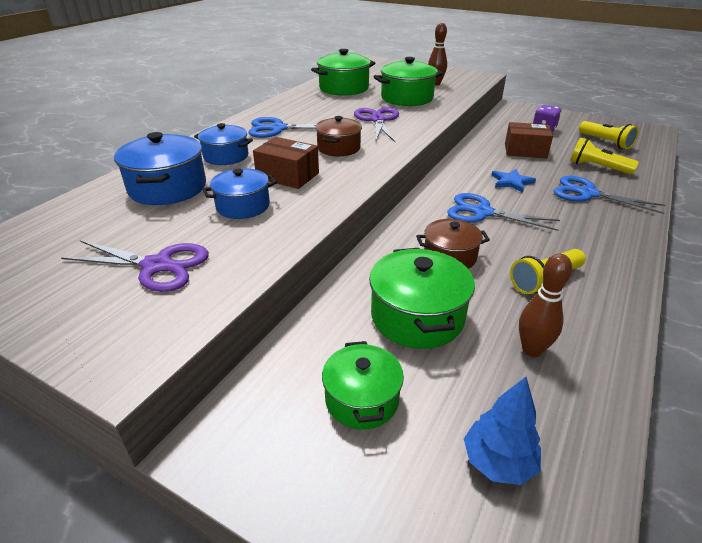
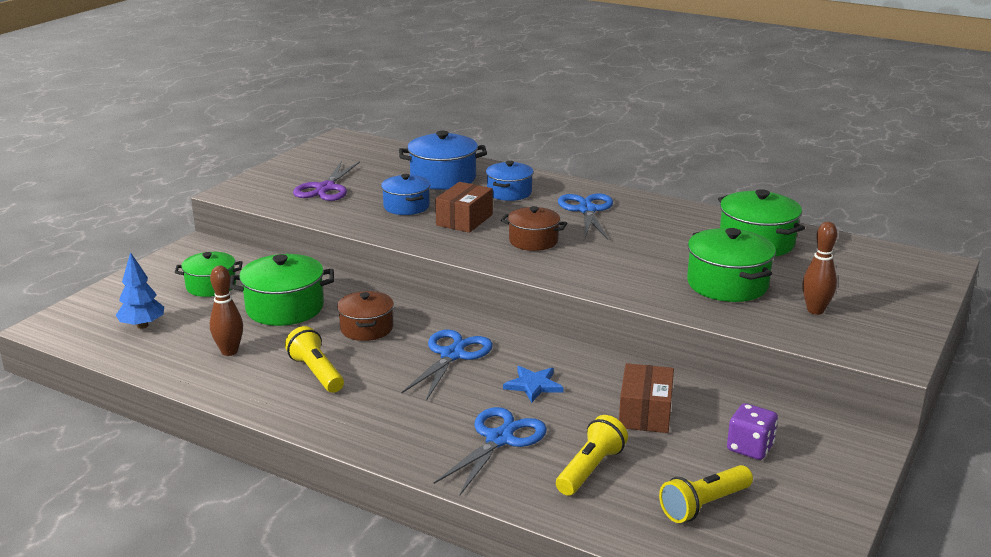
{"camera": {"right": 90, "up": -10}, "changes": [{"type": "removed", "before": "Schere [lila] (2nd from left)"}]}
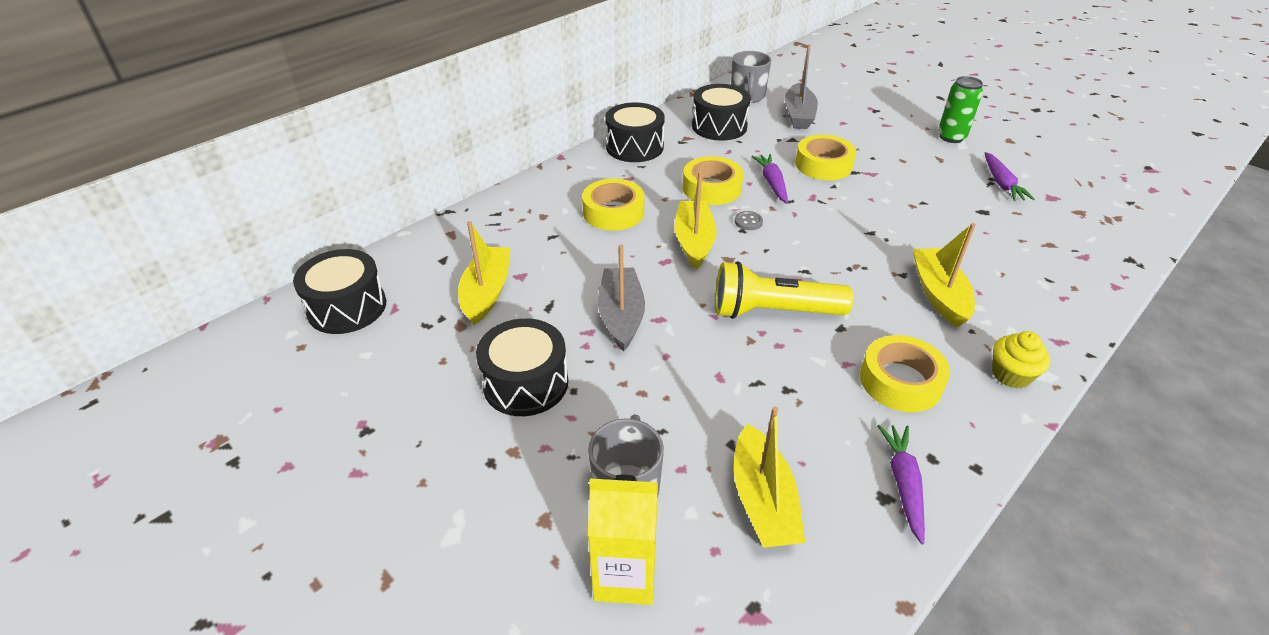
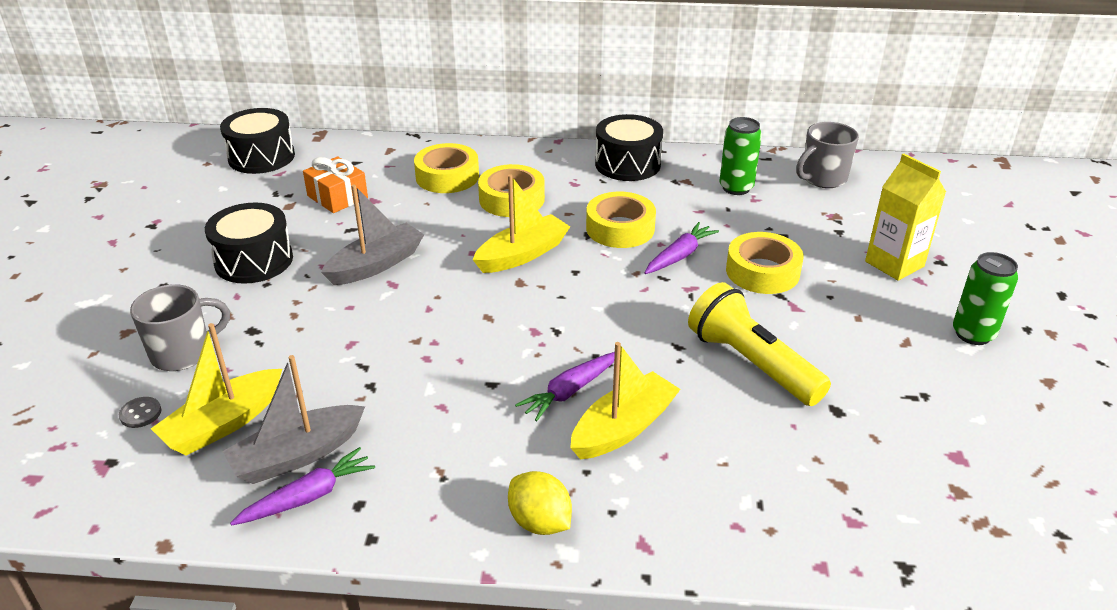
{"camera": {"right": 50, "up": -5}, "changes": [{"type": "moved", "before": "Getränkekarton [gelb]"}, {"type": "moved", "before": "Taschenlampe [gelb]"}, {"type": "moved", "before": "Knopf [grau]"}, {"type": "moved", "before": "Boot [grau] (2nd from left in the first image)", "after": "Boot [grau] (1st from left)"}, {"type": "moved", "before": "Klebeband [gelb] (4th from left in the first image)", "after": "Klebeband [gelb] (1st from left)"}, {"type": "moved", "before": "Karotte [lila] (3rd from left in the first image)", "after": "Karotte [lila] (2nd from left)"}, {"type": "replaced", "before": "Boot [gelb] (1st from left)", "after": "Geschenk [orange]"}, {"type": "replaced", "before": "Trommel [schwarz] (4th from left)", "after": "Dose [grün] (1st from left)"}, {"type": "replaced", "before": "Muffin [gelb]", "after": "Zitrone [gelb]"}]}
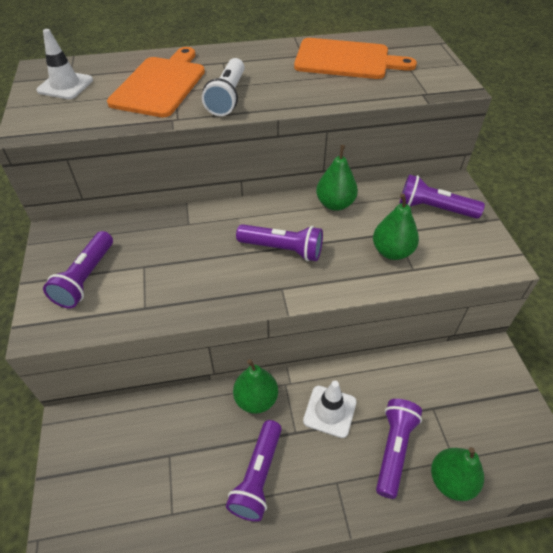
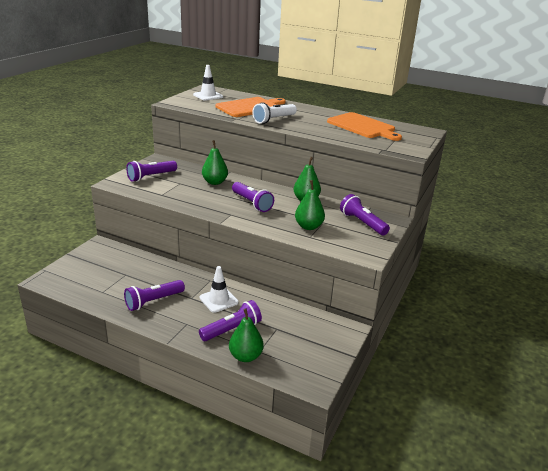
{"camera": {"right": 35, "up": -20}, "changes": [{"type": "moved", "before": "Birne [grün] (1st from left)"}]}
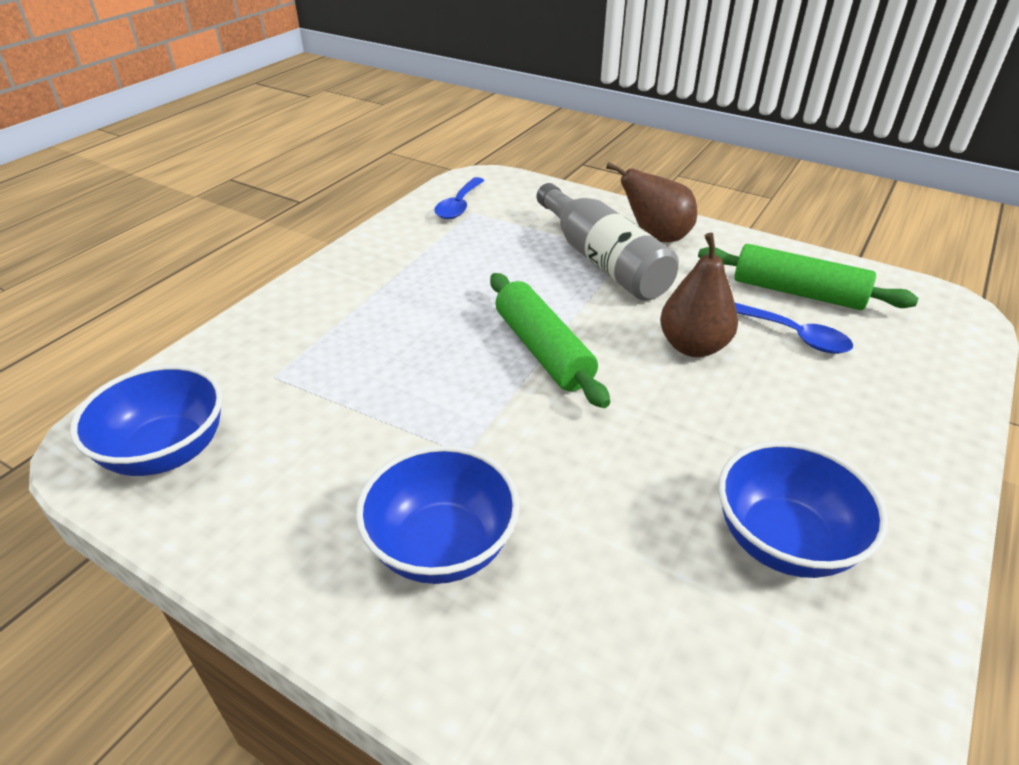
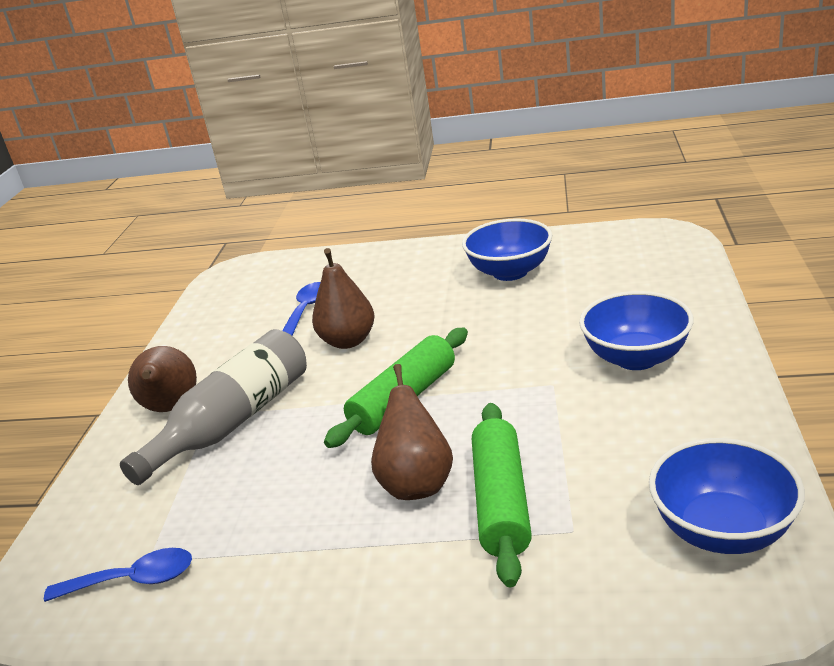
{"camera": {"right": -110, "up": -10}, "changes": [{"type": "added", "after": "Birne [braun] (3rd from left)"}, {"type": "moved", "before": "Nudelholz [grün] (2nd from left)"}]}
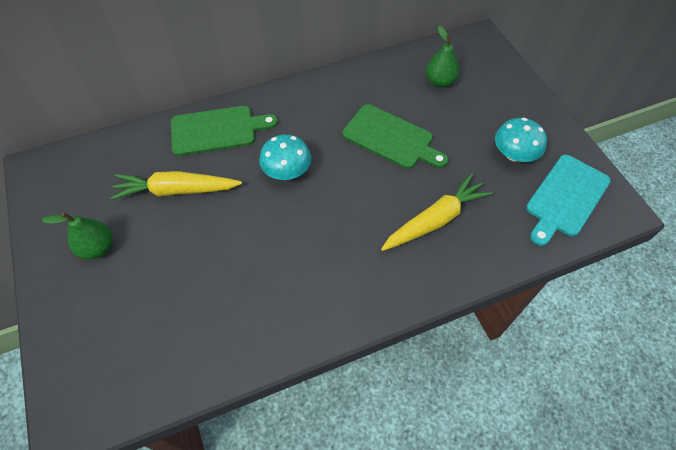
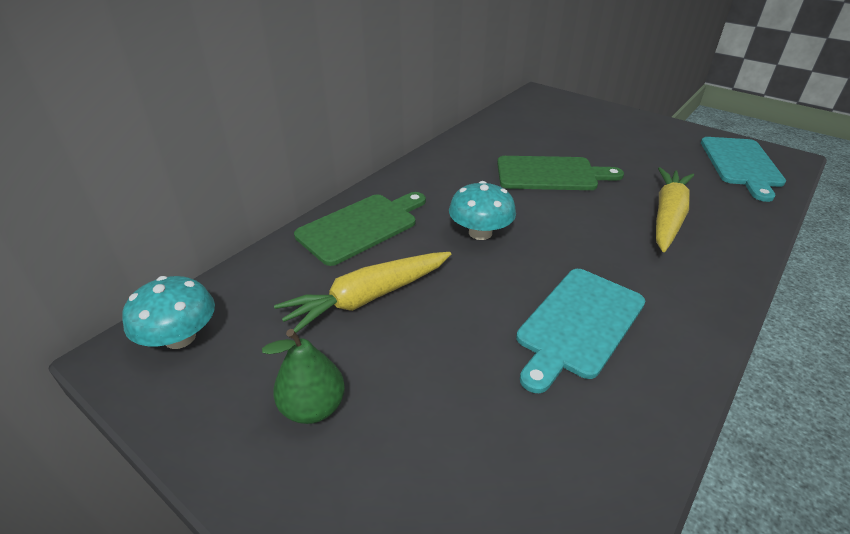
{"camera": {"right": -30, "up": -20}, "changes": [{"type": "removed", "before": "Birne [grün] (2nd from left)"}, {"type": "added", "after": "Schneidebrett [türkis] (1st from left)"}, {"type": "moved", "before": "Pilz [türkis] (2nd from left in the first image)", "after": "Pilz [türkis] (1st from left)"}]}
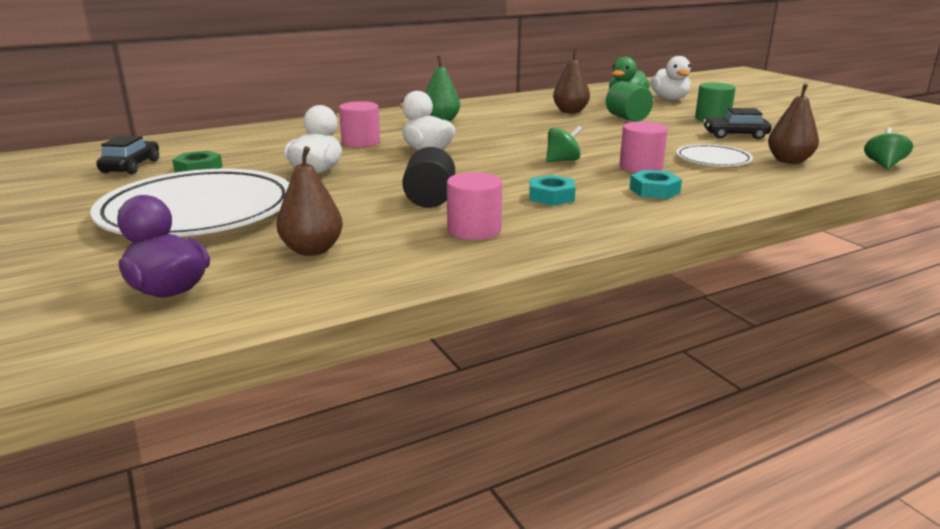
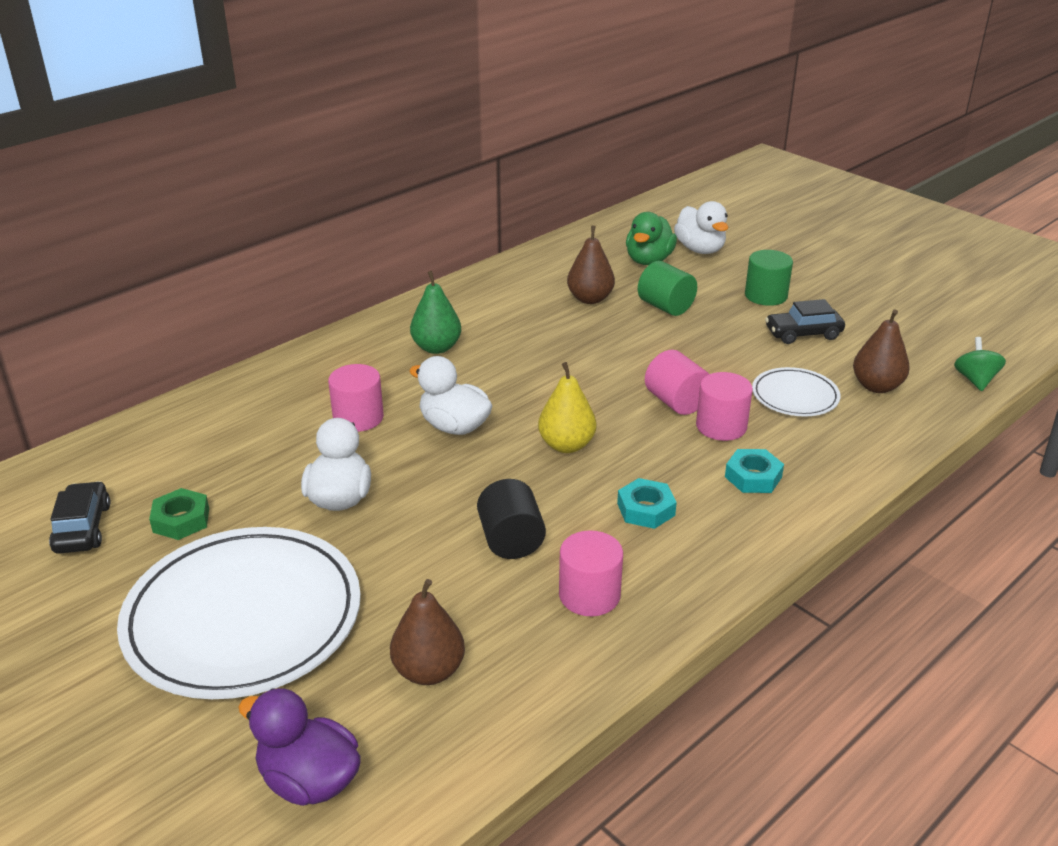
{"camera": {"right": -15, "up": 10}, "changes": [{"type": "removed", "before": "Kreisel [grün] (1st from left)"}, {"type": "added", "after": "Birne [gelb]"}, {"type": "added", "after": "Vollzylinder [rosa] (3rd from left)"}]}
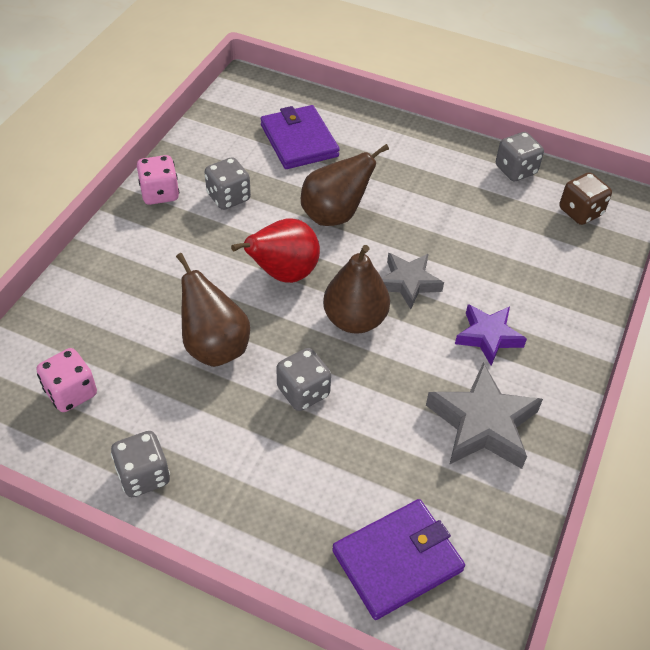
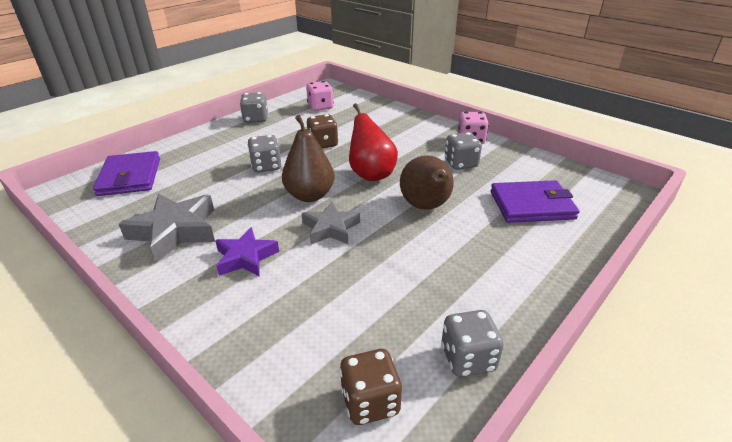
{"camera": {"right": 110, "up": -15}, "changes": [{"type": "replaced", "before": "Birne [braun] (1st from left)", "after": "Spielwürfel [braun] (1st from left)"}]}
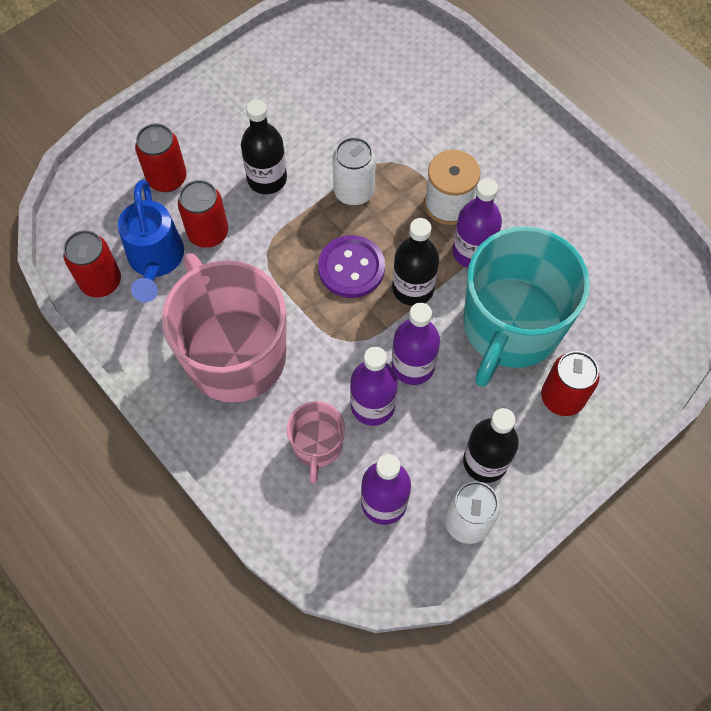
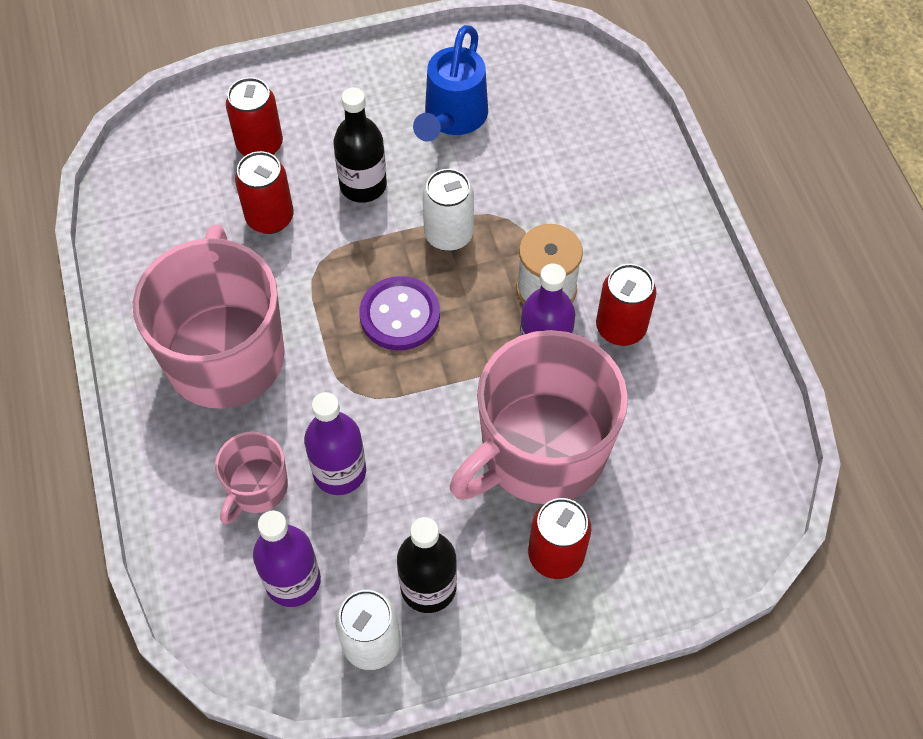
{"camera": {"right": 25, "up": -5}, "changes": [{"type": "removed", "before": "Flasche [schwarz] (2nd from left)"}, {"type": "removed", "before": "Flasche [lila] (3rd from left)"}, {"type": "moved", "before": "Dose [rot] (1st from left in the first image)", "after": "Dose [rot] (4th from left)"}, {"type": "moved", "before": "Gießkanne [blau]"}, {"type": "recoloured", "before": "Tasse [türkis]", "after": "Tasse [rosa] (3rd from left)"}]}
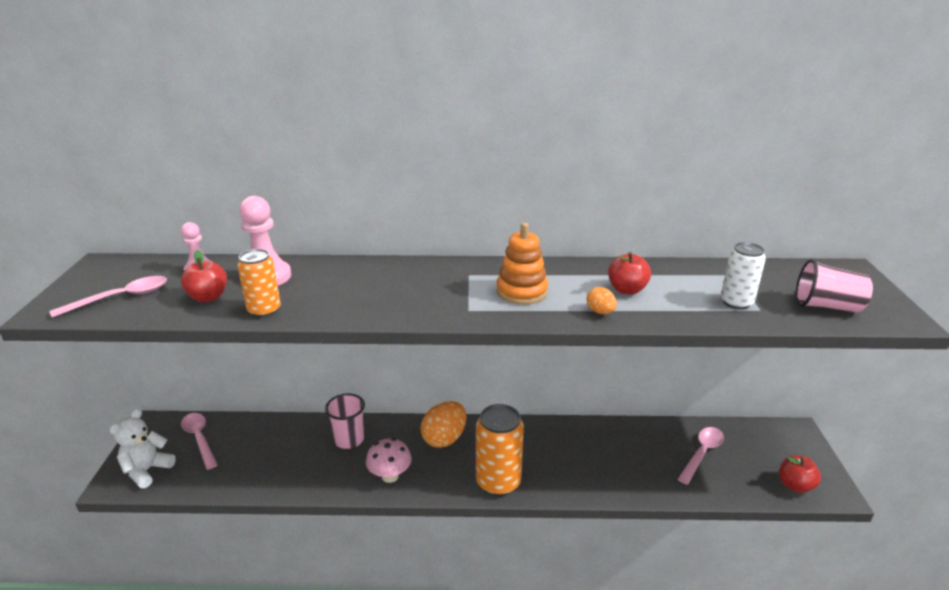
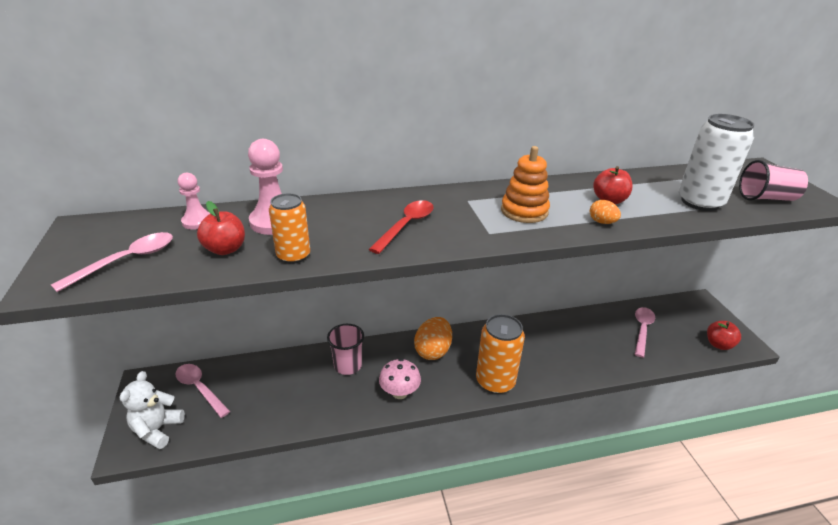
{"camera": {"right": -15, "up": 5}, "changes": [{"type": "added", "after": "Löffel [rot]"}, {"type": "resized", "before": "Dose [weiß]", "scale": 1.62}]}
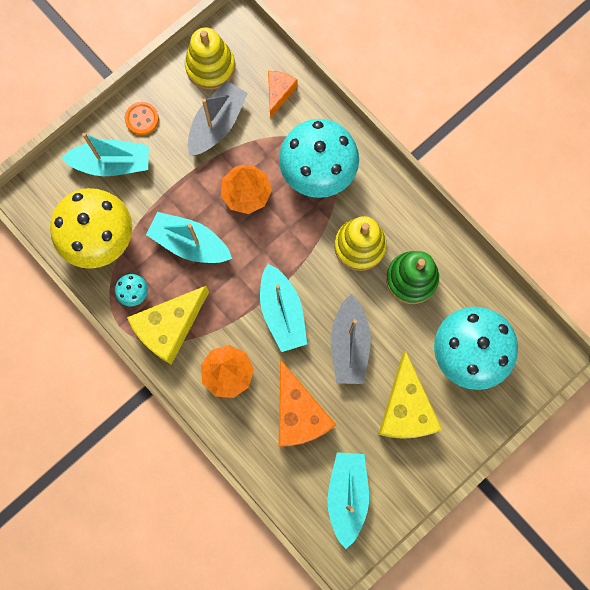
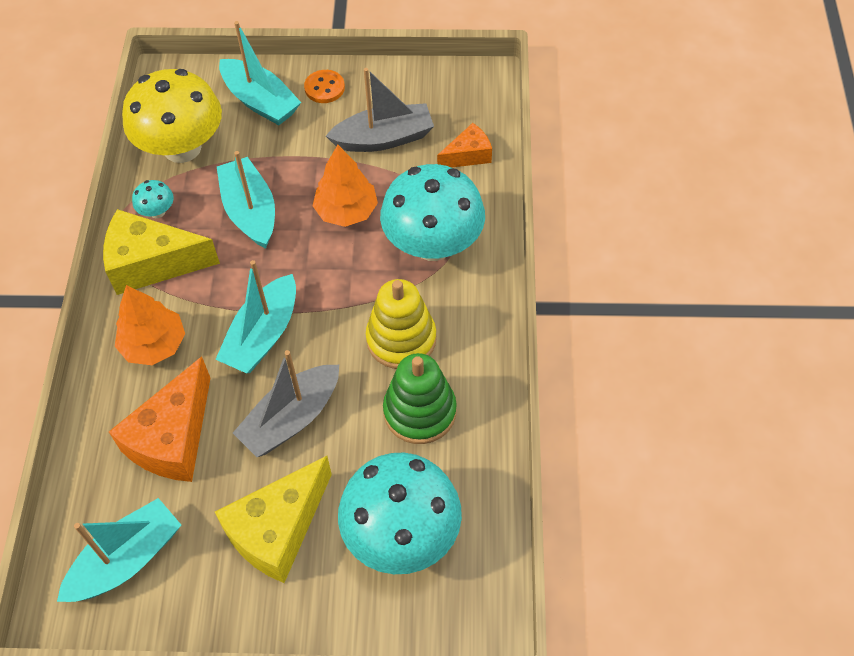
{"camera": {"right": 45, "up": -20}, "changes": [{"type": "removed", "before": "Stapelspielzeug [gelb] (1st from left)"}]}
